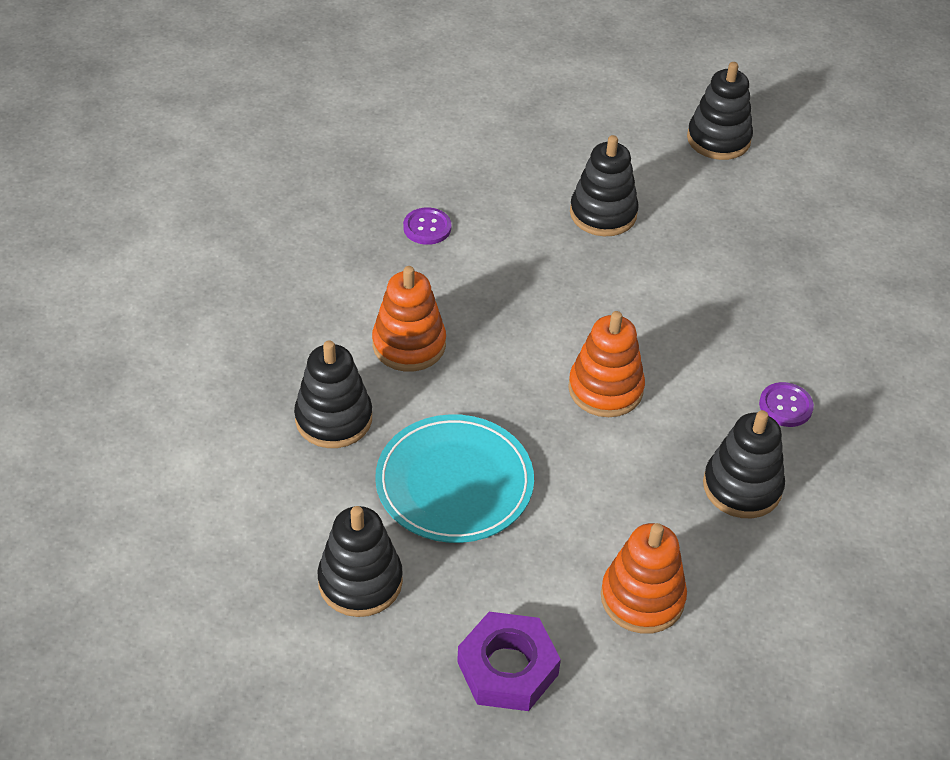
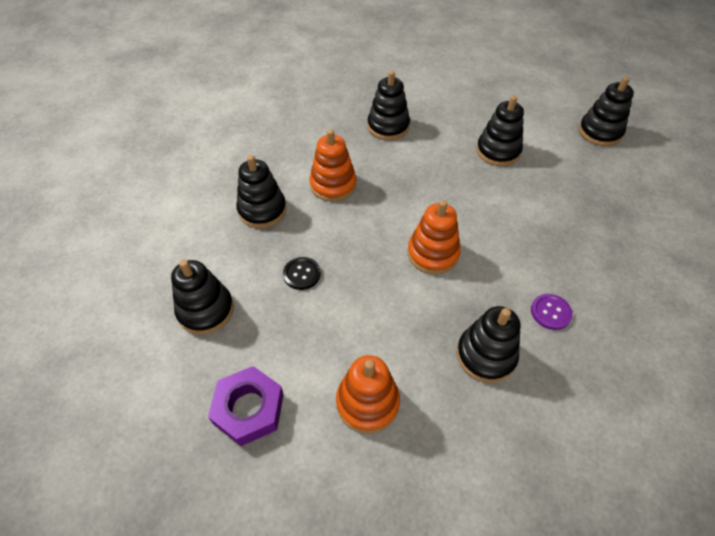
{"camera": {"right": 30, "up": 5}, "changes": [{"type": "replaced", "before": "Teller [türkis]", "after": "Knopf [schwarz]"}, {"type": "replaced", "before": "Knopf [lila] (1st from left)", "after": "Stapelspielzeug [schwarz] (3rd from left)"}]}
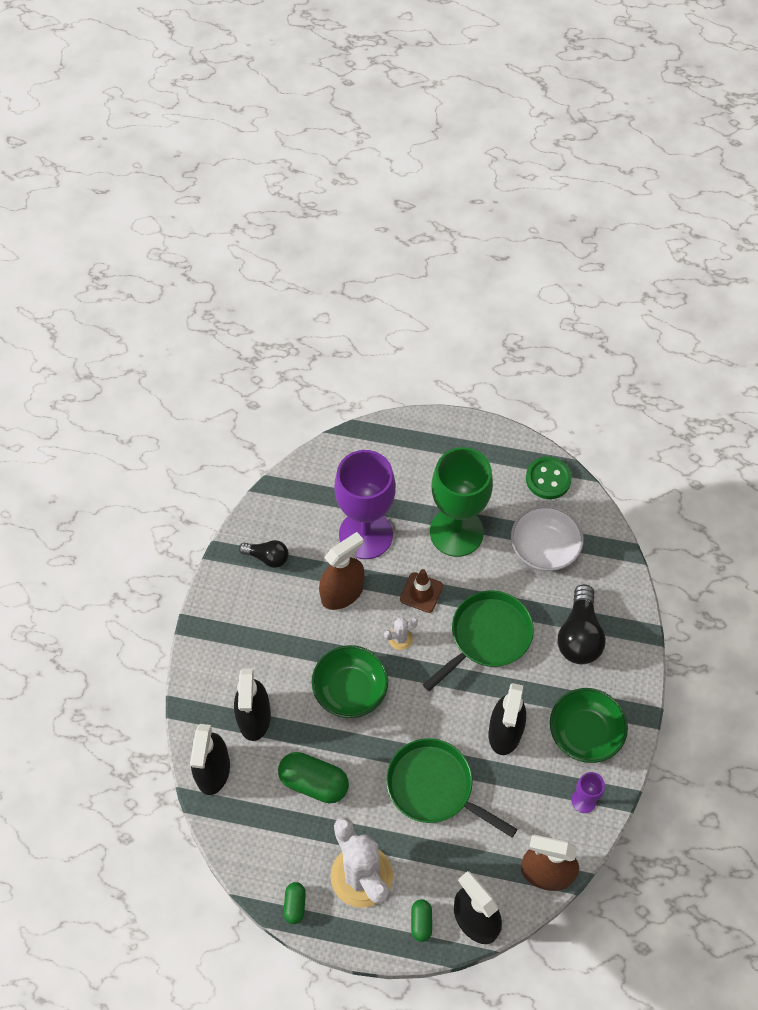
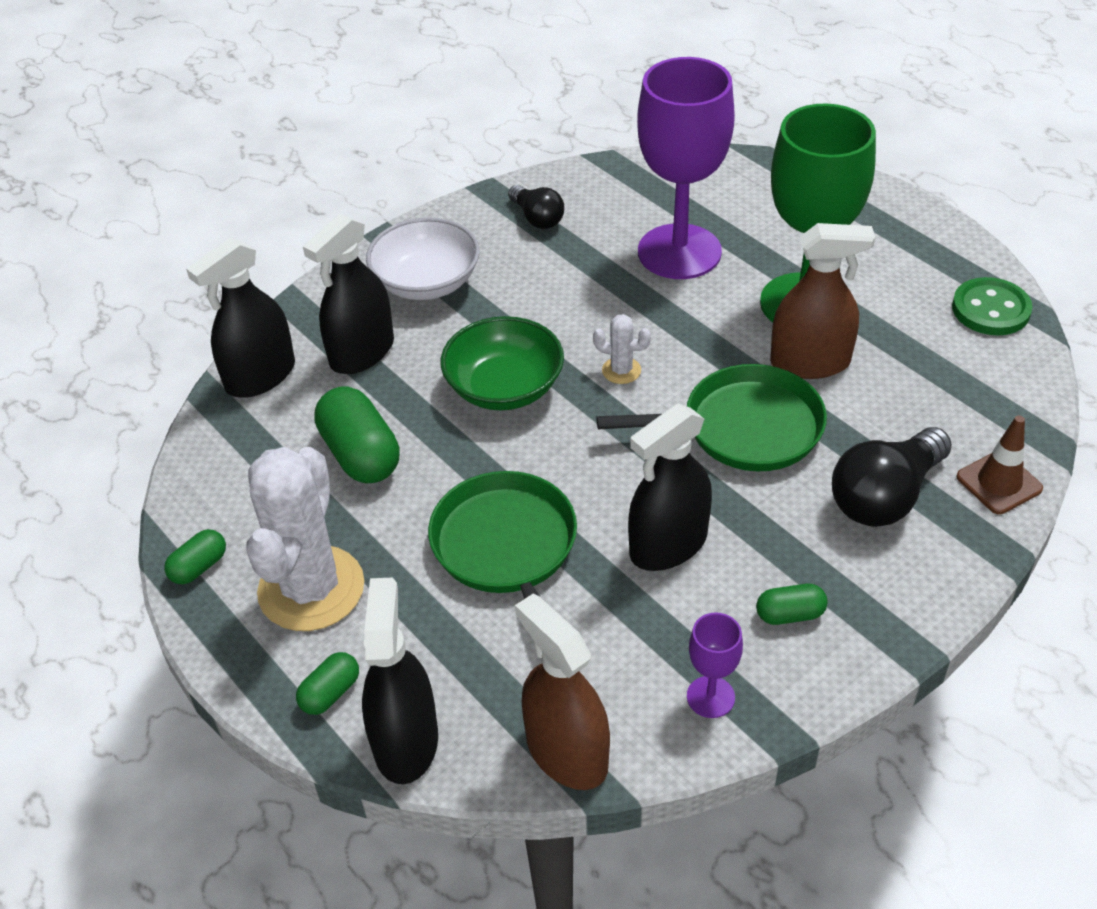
{"camera": {"right": 40, "up": -15}, "changes": [{"type": "moved", "before": "Sprühflasche [braun] (1st from left in the first image)", "after": "Sprühflasche [braun] (2nd from left)"}, {"type": "moved", "before": "Leitkegel [braun]"}, {"type": "moved", "before": "Schüssel [weiß]"}, {"type": "replaced", "before": "Schüssel [grün] (2nd from left)", "after": "Kapsel [grün] (4th from left)"}]}
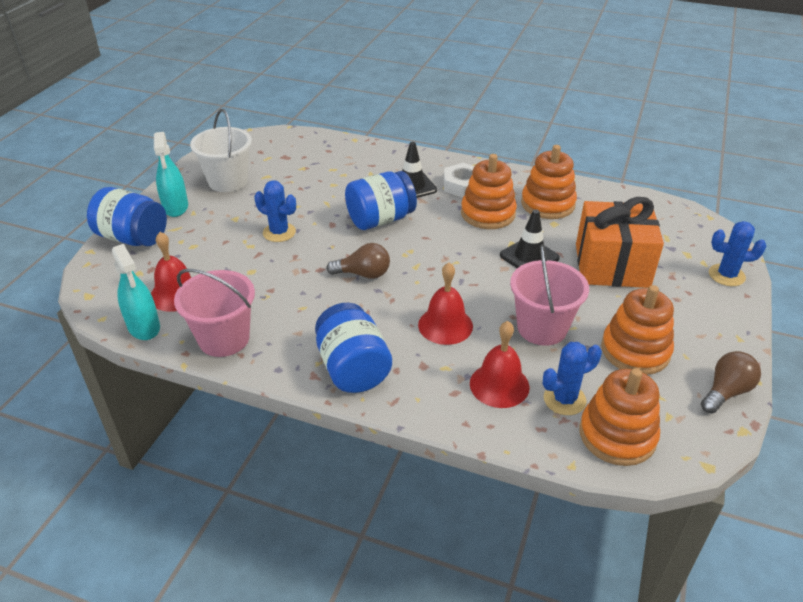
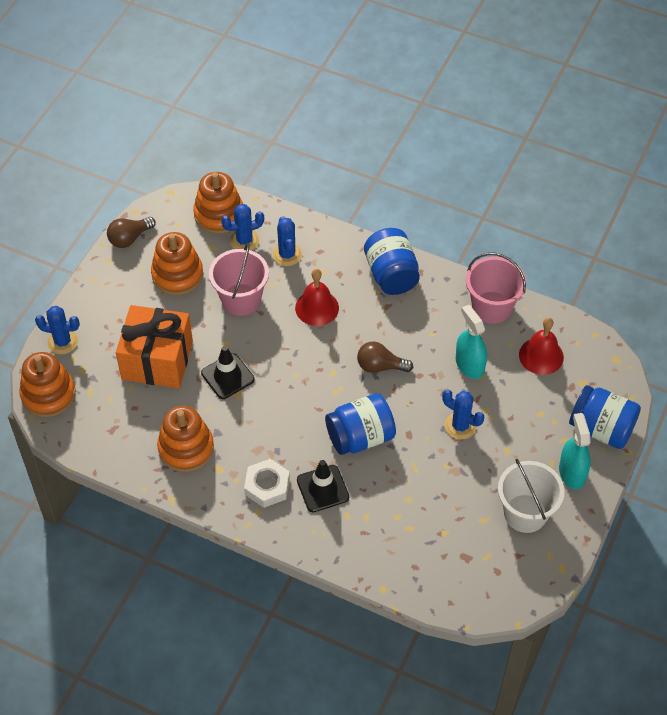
{"camera": {"right": -175, "up": 15}, "changes": [{"type": "moved", "before": "Sprühflasche [türkis] (1st from left)"}, {"type": "moved", "before": "Stapelspielzeug [orange] (1st from left)"}, {"type": "replaced", "before": "Glocke [rot] (3rd from left)", "after": "Kaktus [blau] (3rd from left)"}]}
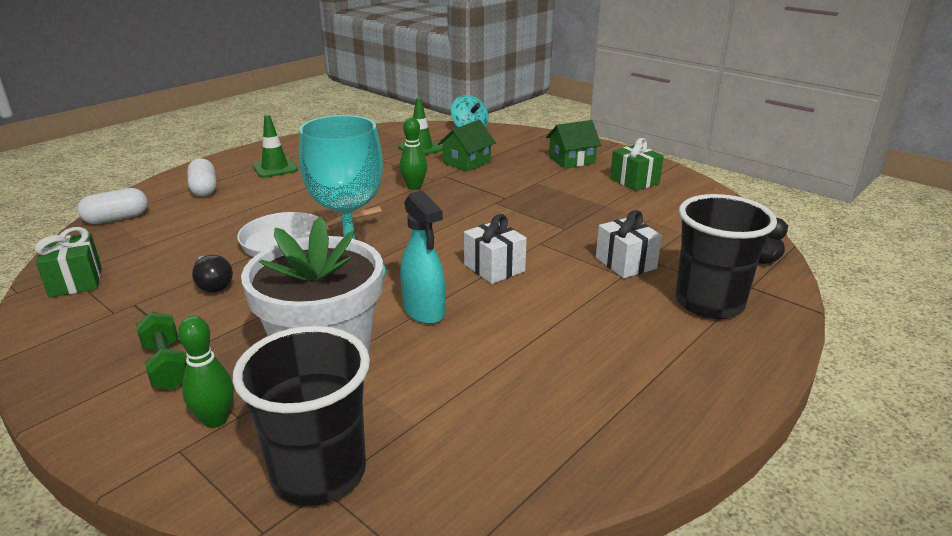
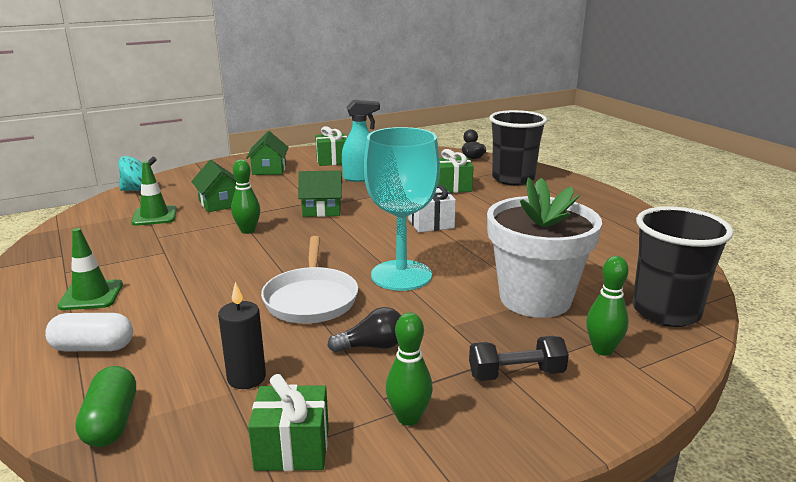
{"camera": {"right": -70, "up": -5}, "changes": [{"type": "added", "after": "Kerze [schwarz]"}, {"type": "added", "after": "Haus [grün] (3rd from left)"}, {"type": "added", "after": "Bowlingkegel [grün] (2nd from left)"}, {"type": "moved", "before": "Sprühflasche [türkis]"}, {"type": "recoloured", "before": "Kapsel [weiß] (1st from left)", "after": "Kapsel [grün]"}, {"type": "recoloured", "before": "Hantel [grün]", "after": "Hantel [schwarz]"}, {"type": "recoloured", "before": "Geschenk [weiß] (2nd from left)", "after": "Geschenk [grün] (3rd from left)"}]}
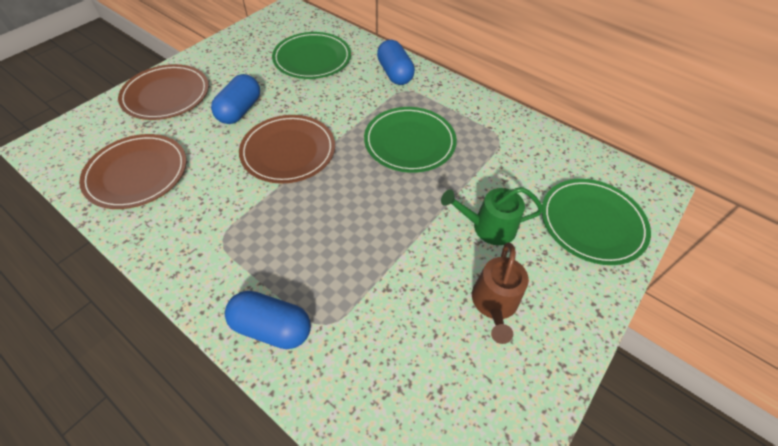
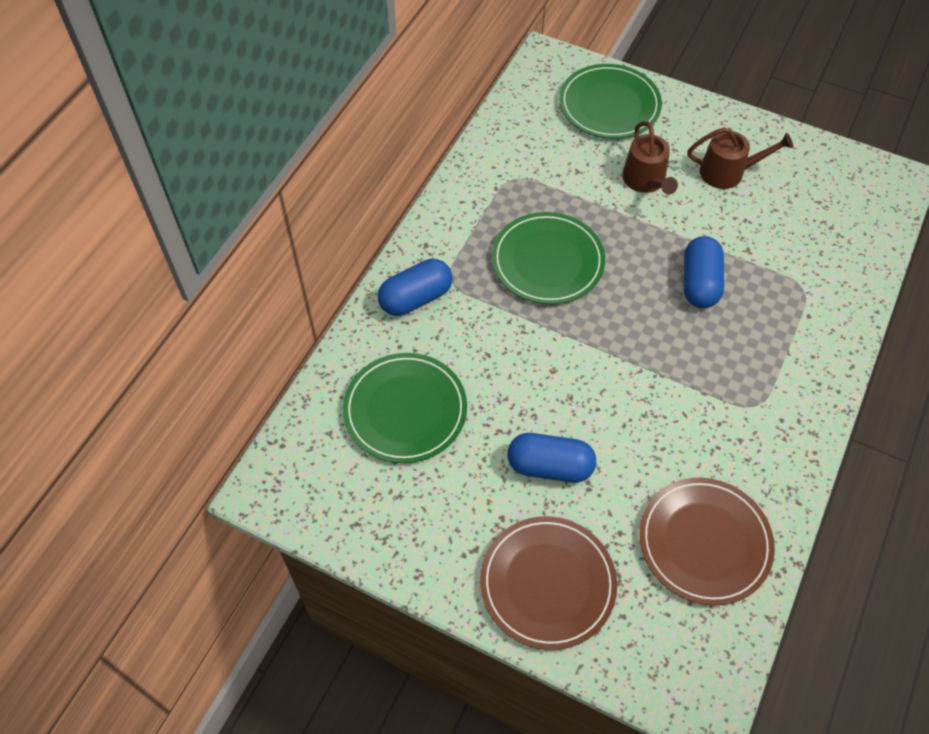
{"camera": {"right": -100, "up": 5}, "changes": [{"type": "removed", "before": "Teller [braun] (3rd from left)"}, {"type": "moved", "before": "Kapsel [blau] (2nd from left in the first image)", "after": "Kapsel [blau] (3rd from left)"}, {"type": "recoloured", "before": "Gießkanne [grün]", "after": "Gießkanne [braun] (1st from left)"}]}
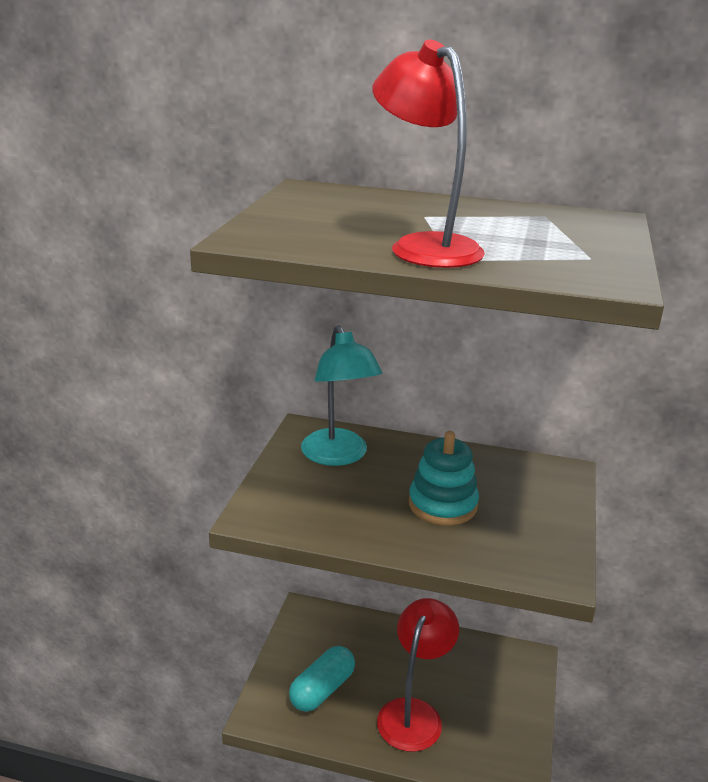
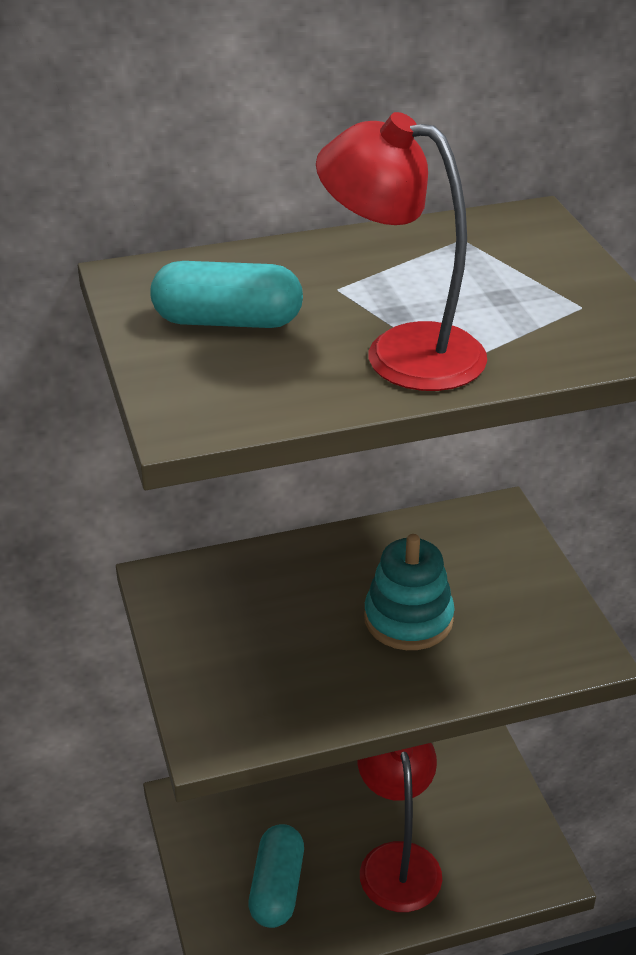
{"camera": {"right": -30, "up": 10}, "changes": [{"type": "removed", "before": "Lampe [türkis]"}, {"type": "added", "after": "Kapsel [türkis] (1st from left)"}]}
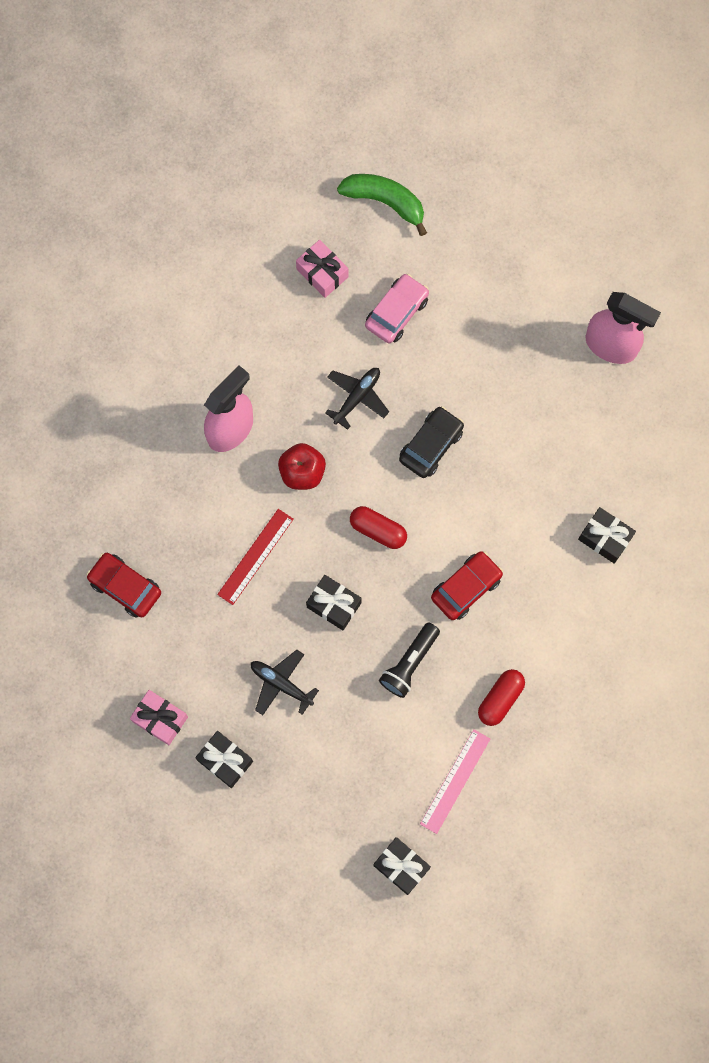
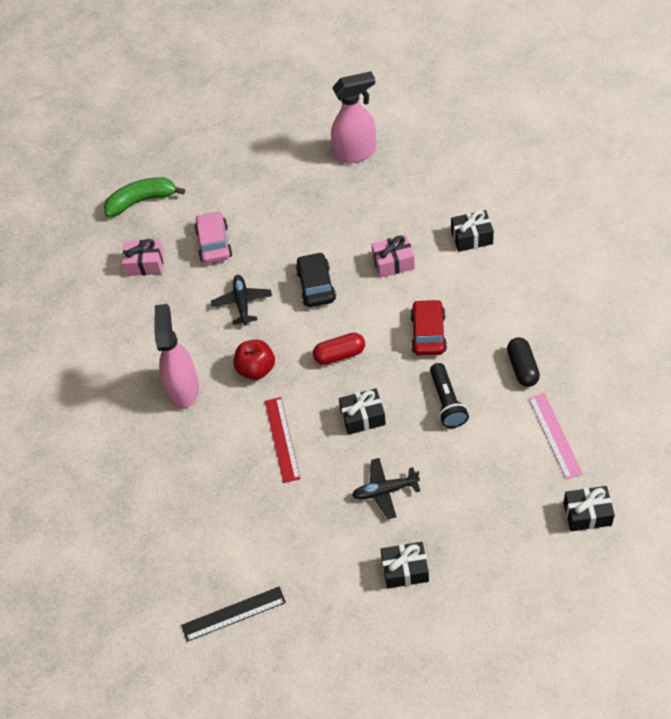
{"camera": {"right": -40, "up": -20}, "changes": [{"type": "removed", "before": "Auto [rot] (1st from left)"}, {"type": "added", "after": "Lineal [schwarz]"}, {"type": "moved", "before": "Geschenk [rosa] (1st from left in the first image)", "after": "Geschenk [rosa] (2nd from left)"}, {"type": "recoloured", "before": "Kapsel [rot] (2nd from left)", "after": "Kapsel [schwarz]"}]}
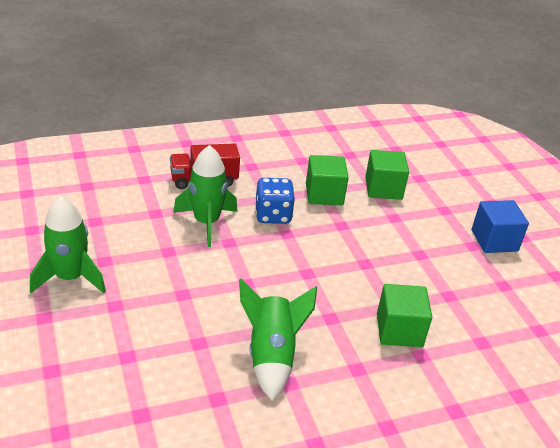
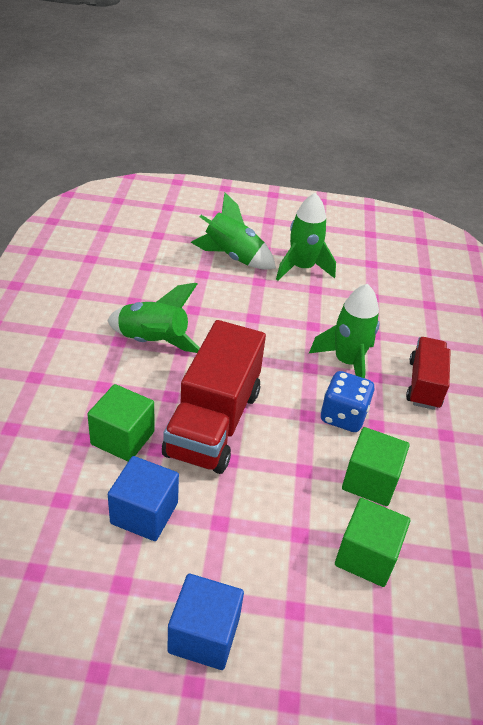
{"camera": {"right": 115, "up": 5}, "changes": [{"type": "added", "after": "Kubus [blau] (1st from left)"}, {"type": "added", "after": "Lastwagen [rot] (1st from left)"}, {"type": "added", "after": "Rakete [grün] (2nd from left)"}]}
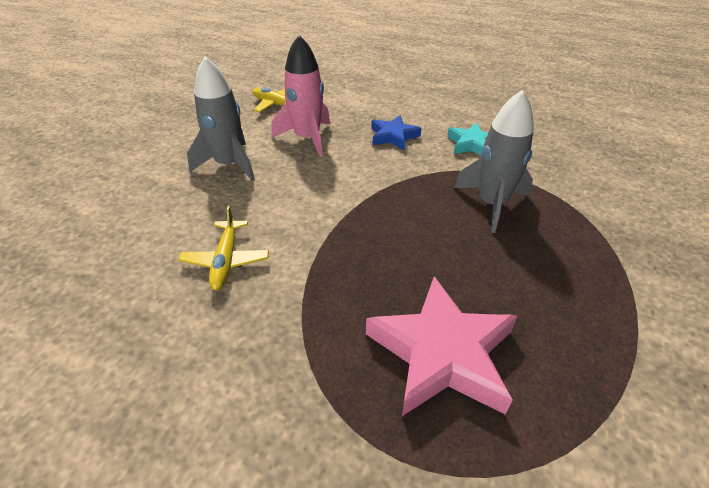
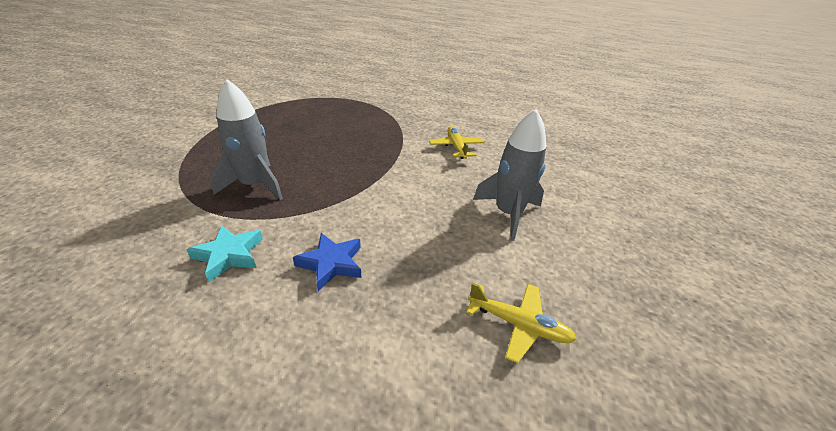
{"camera": {"right": 170, "up": -5}, "changes": [{"type": "removed", "before": "Rakete [rosa]"}, {"type": "removed", "before": "Stern [rosa]"}]}
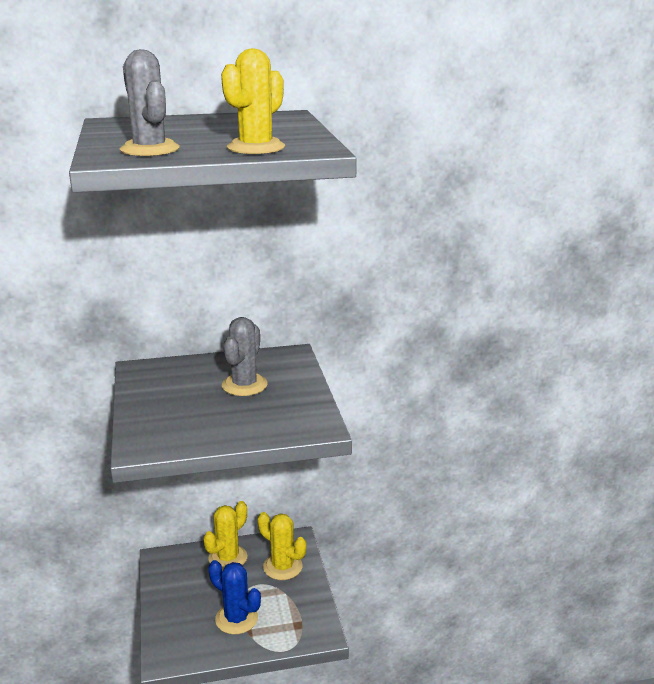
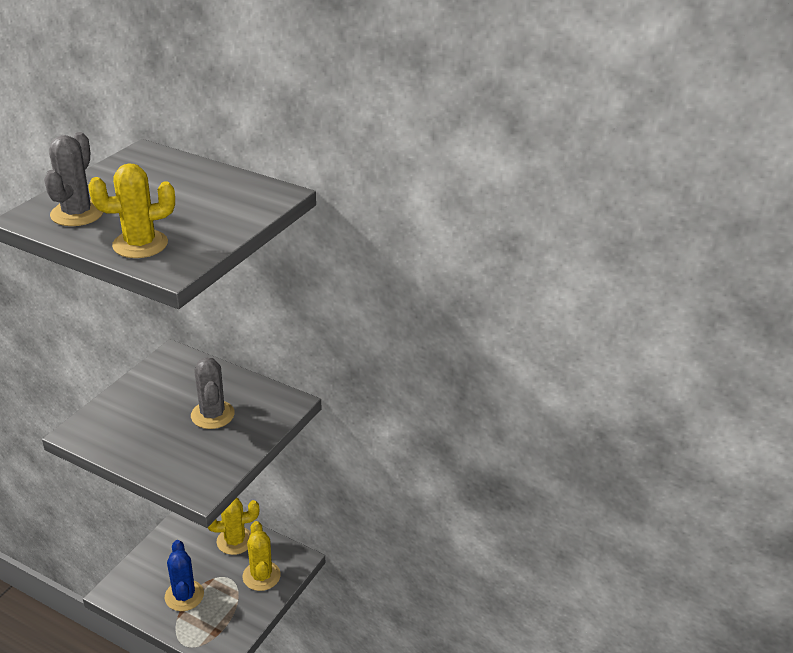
{"camera": {"right": 40, "up": 10}, "changes": [{"type": "turned", "before": "Kaktus [grau] (2nd from left)", "turn": -75}]}
